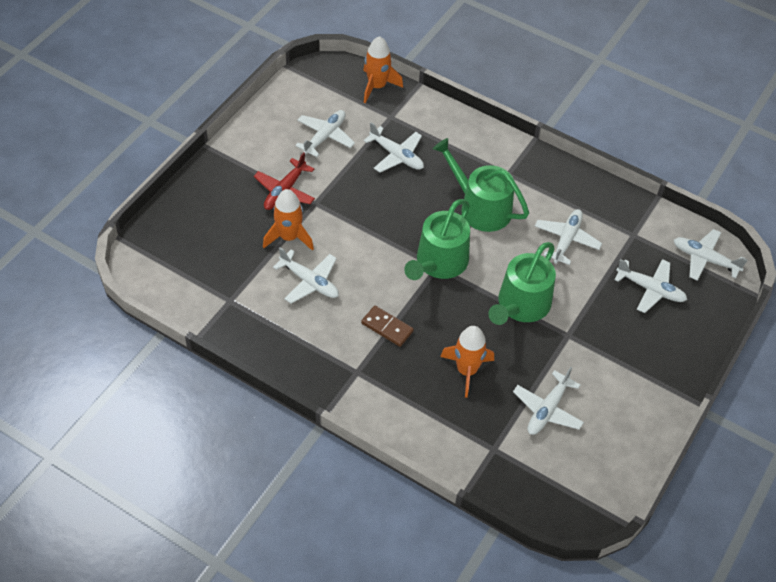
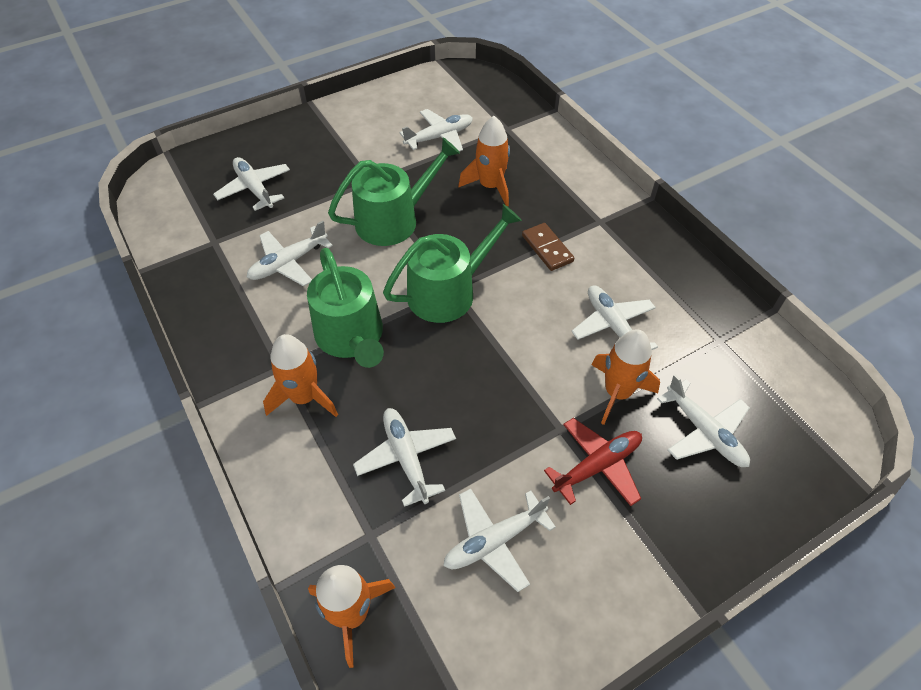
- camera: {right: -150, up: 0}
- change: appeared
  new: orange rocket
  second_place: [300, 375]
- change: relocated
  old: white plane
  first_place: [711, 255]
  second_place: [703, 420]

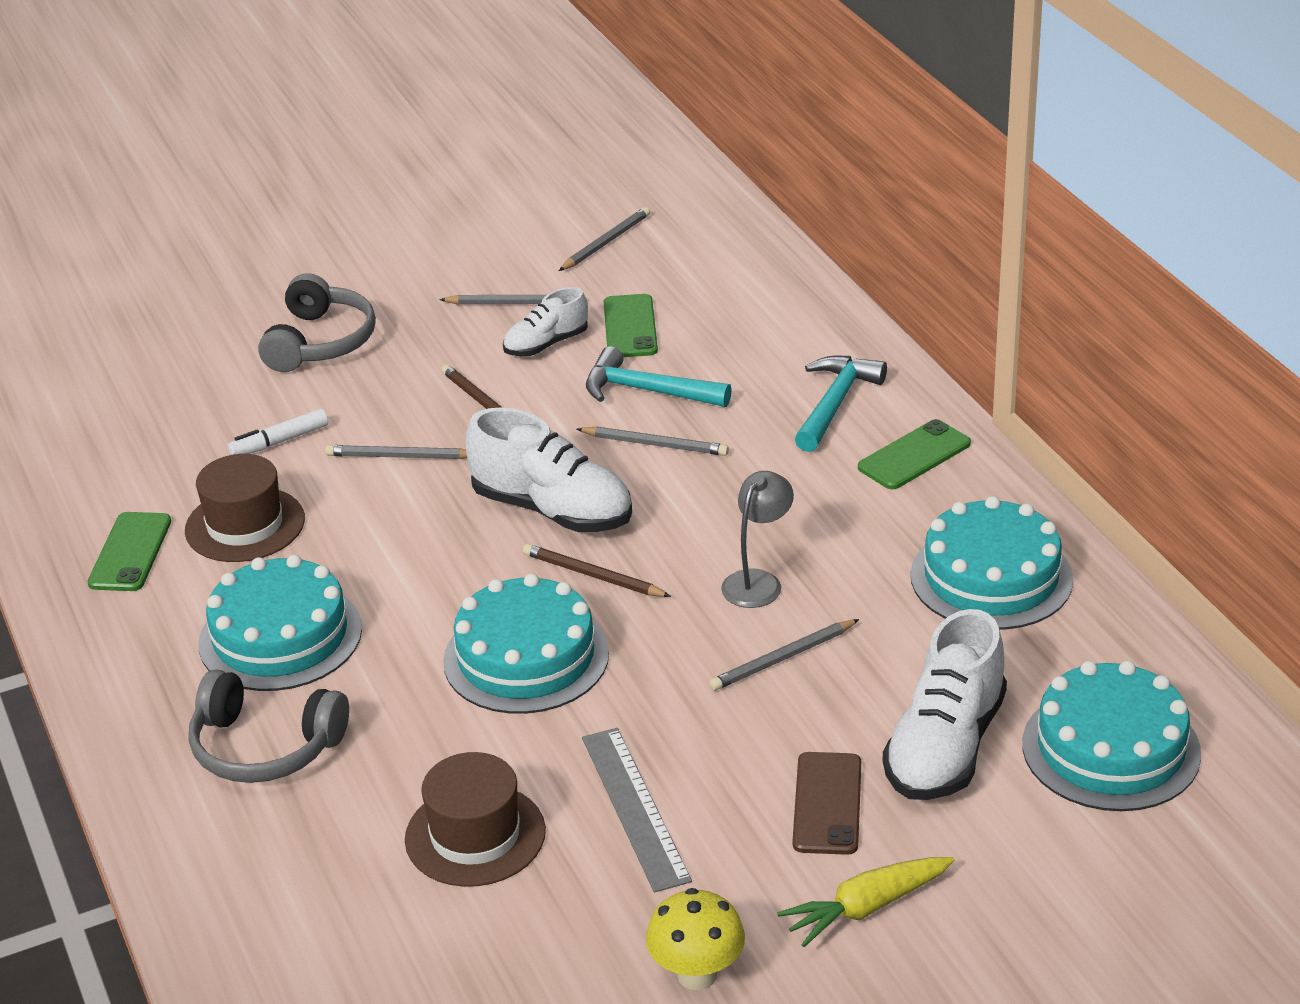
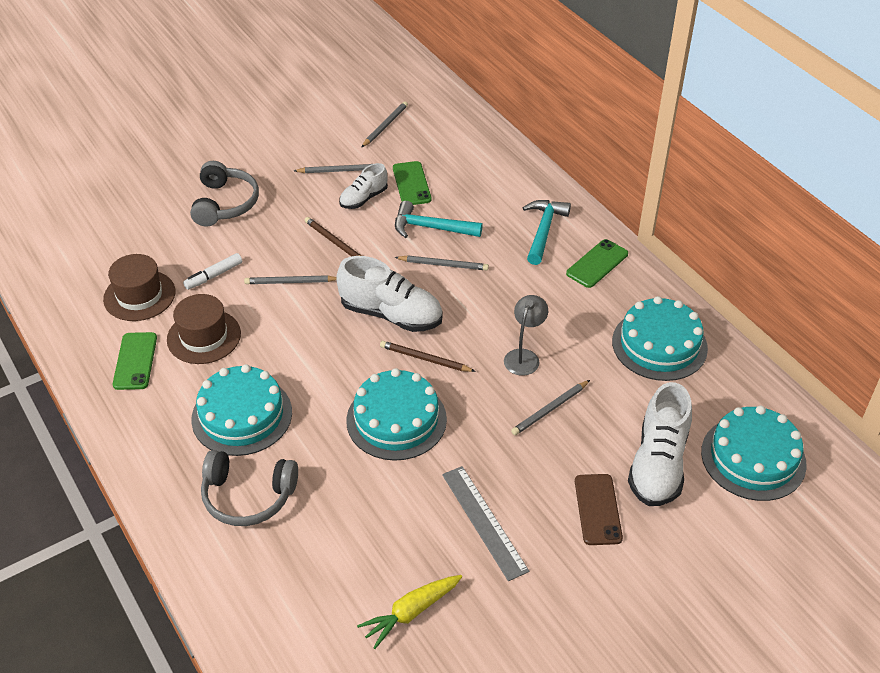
- camera: {right: -10, up: 10}
- change: relocated
  old: brown hat
  first_place: [475, 819]
  second_place: [139, 287]
- change: relocated
  old: yellow carrot
  first_place: [865, 902]
  second_place: [409, 612]
- change: missing
  old: yellow mushroom
  first_place: [695, 939]

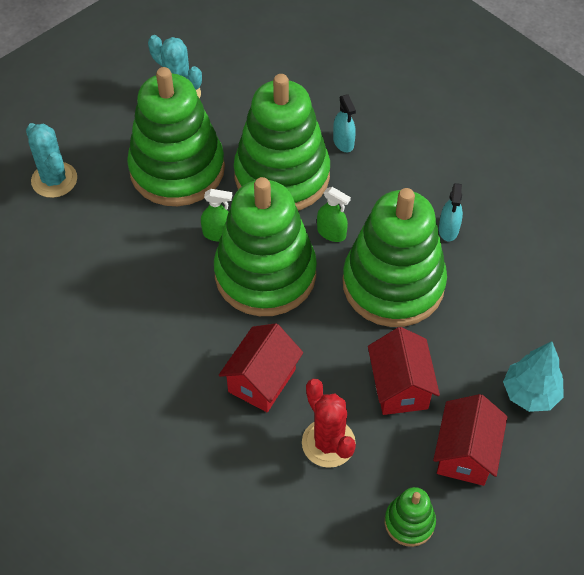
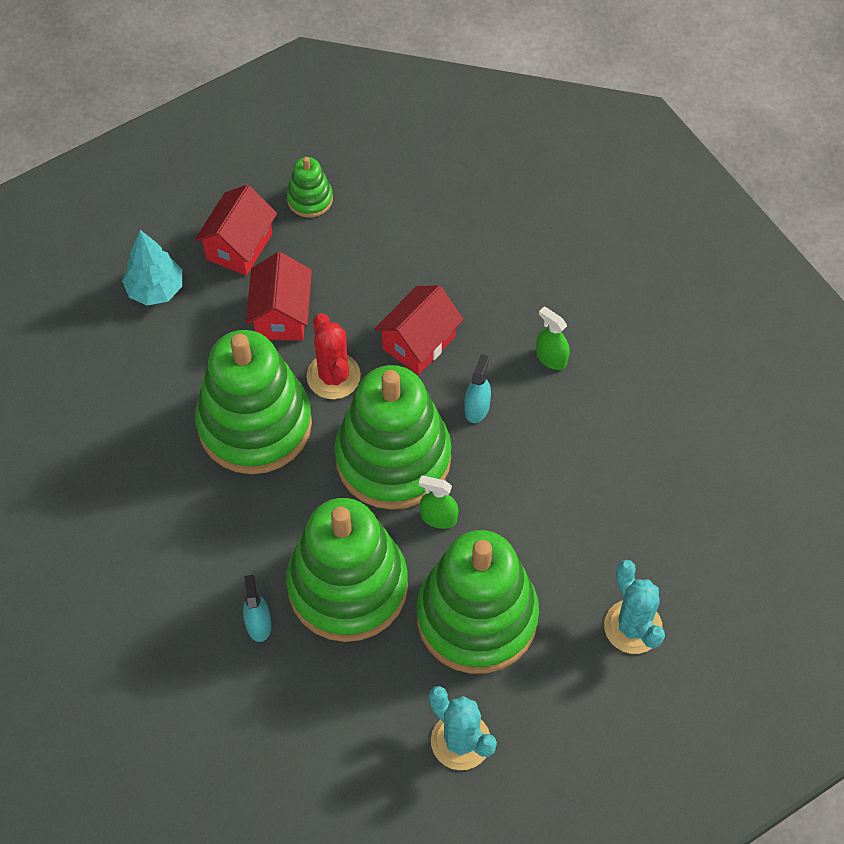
- camera: {right: -170, up: 5}
- change: relocated
  old: red cactus
  first_place: [329, 423]
  second_place: [334, 356]
- change: relocated
  old: turquoise spray bottle
  first_place: [451, 212]
  second_place: [478, 388]
- change: relocated
  old: green spray bottle
  first_place: [334, 214]
  second_place: [552, 338]

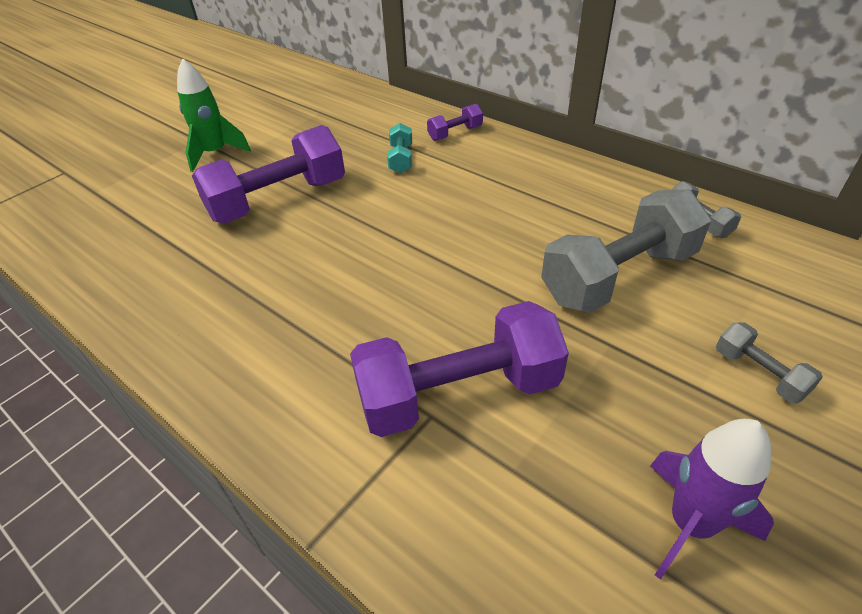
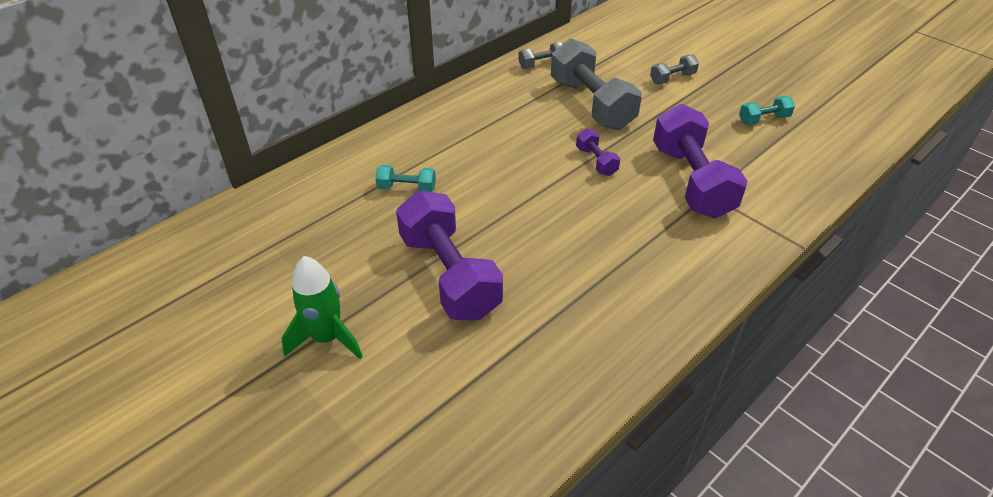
- camera: {right: -85, up: 0}
- change: relocated
  old: purple dumbbell
  first_place: [455, 122]
  second_place: [598, 152]
- change: exchanged
  old: purple rocket
  new: turquoise dumbbell
  first_place: [712, 499]
  second_place: [767, 110]

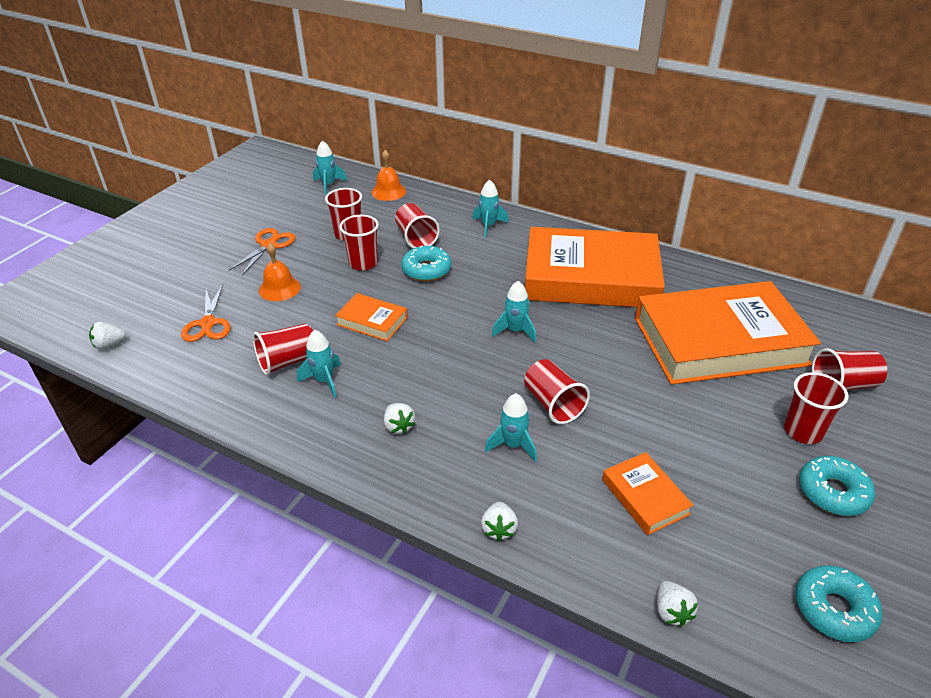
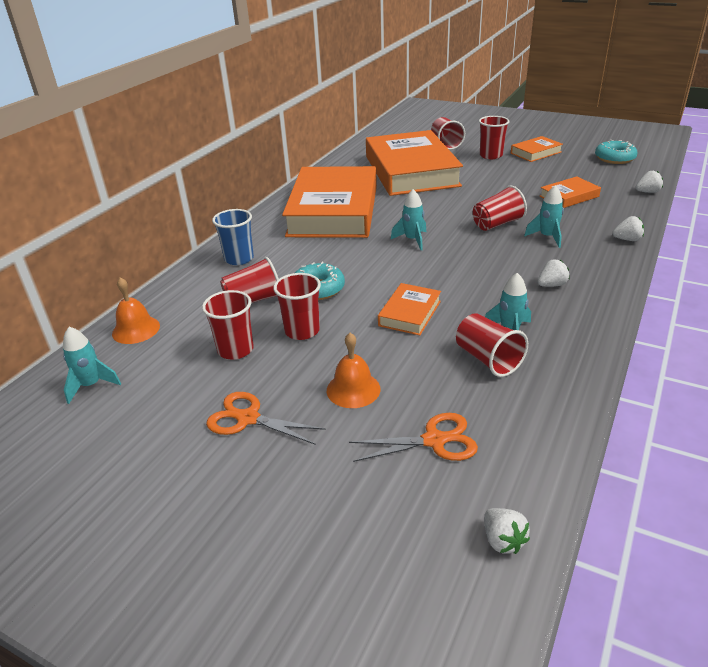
- camera: {right: -90, up: -5}
- change: exchanged
  old: turquoise rocket
  new: blue cup
  first_place: [490, 208]
  second_place: [233, 237]
- change: exchanged
  old: turquoise donut
  new: orange book
  first_place: [837, 486]
  second_place: [537, 149]

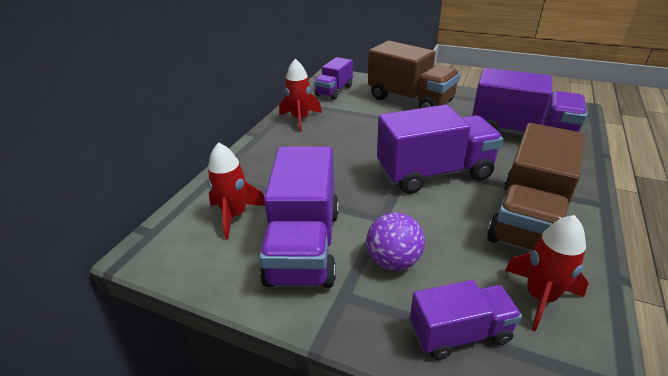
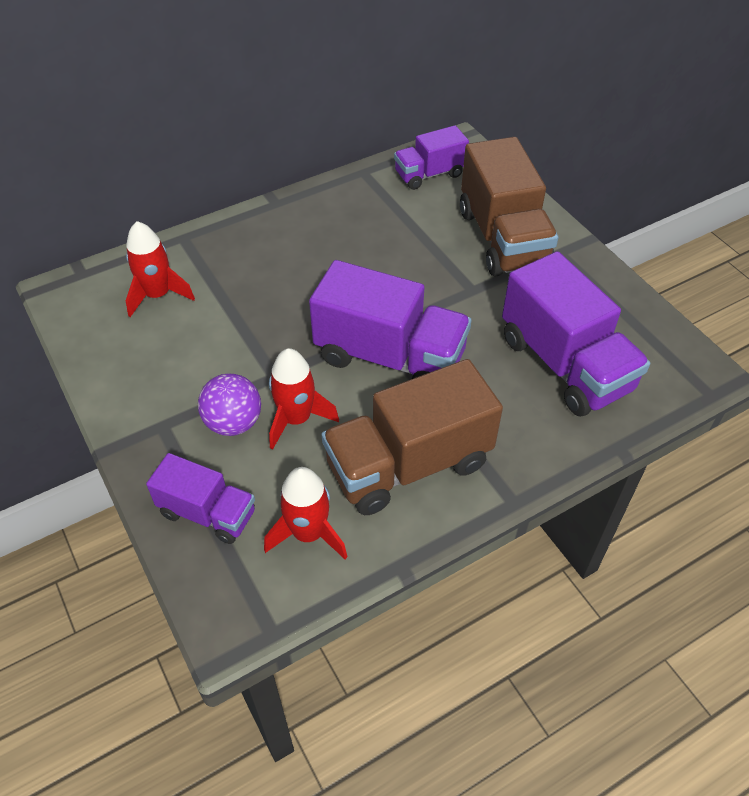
- camera: {right: 35, up: 15}
- change: relocated
  old: red rocket
  first_place: [300, 95]
  second_place: [304, 399]
- change: missing
  old: purple truck
  first_place: [299, 217]

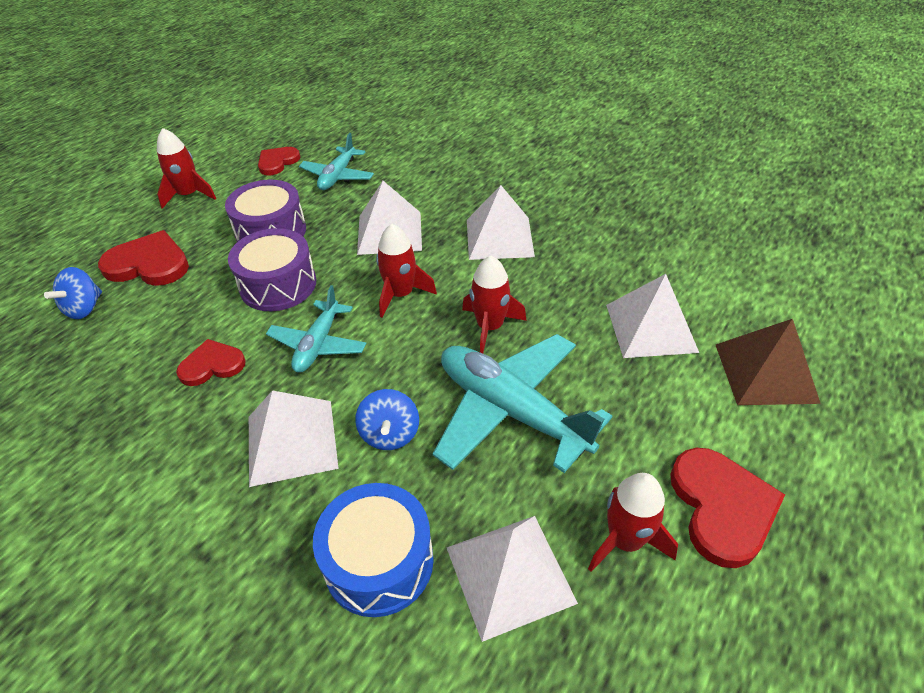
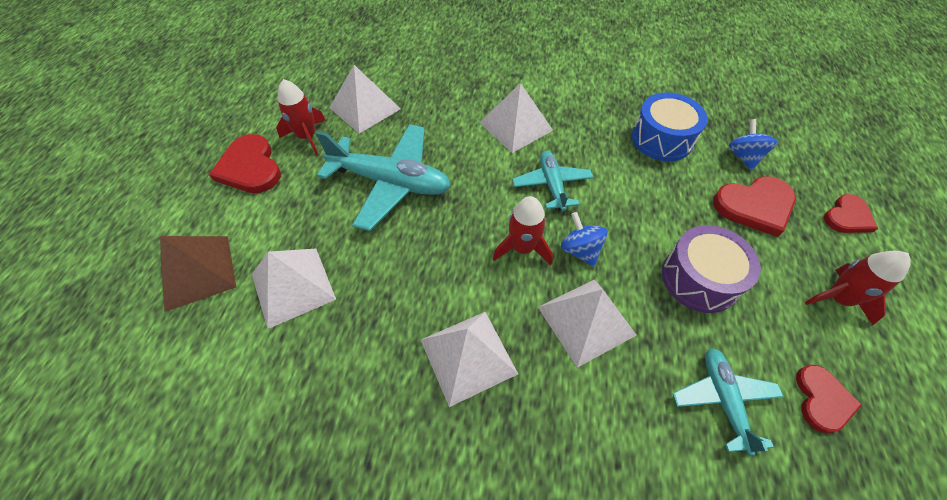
- camera: {right: 155, up: 10}
- change: relocated
  old: blue spinning top
  first_place: [387, 419]
  second_place: [584, 239]
- change: relocated
  old: blue drum
  first_place: [373, 550]
  second_place: [669, 126]
- change: relocated
  old: red heart
  first_place: [211, 362]
  second_place: [851, 213]
- change: missing
  old: purple drum
  first_place: [272, 269]
- change: missing
  old: red rocket
  first_place: [494, 304]

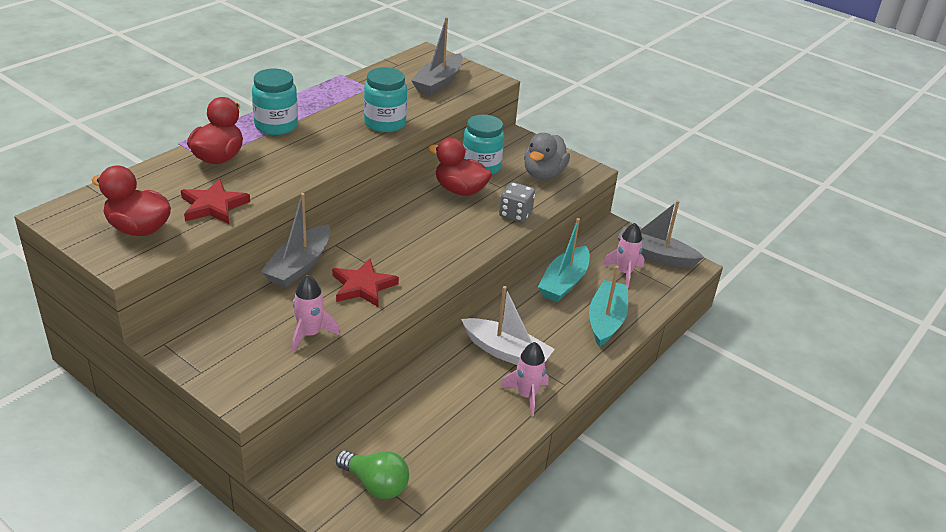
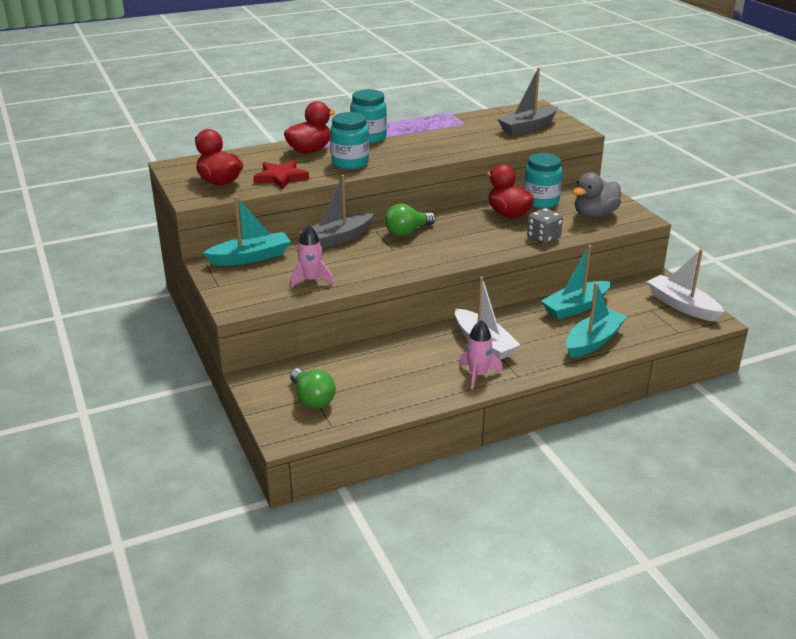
- camera: {right: 30, up: -5}
- change: appeared
  new: turquoise boat
  second_place: [247, 231]
- change: relocated
  old: turquoise jar
  first_place: [385, 99]
  second_place: [349, 141]
- change: appeared
  new: green light bulb
  second_place: [410, 220]
- change: colour
  old: grey boat
  new: white boat
  first_place: [660, 234]
  second_place: [685, 285]
- change: missing
  old: red star
  first_place: [365, 283]
- change: missing
  old: pink rocket
  first_place: [624, 255]

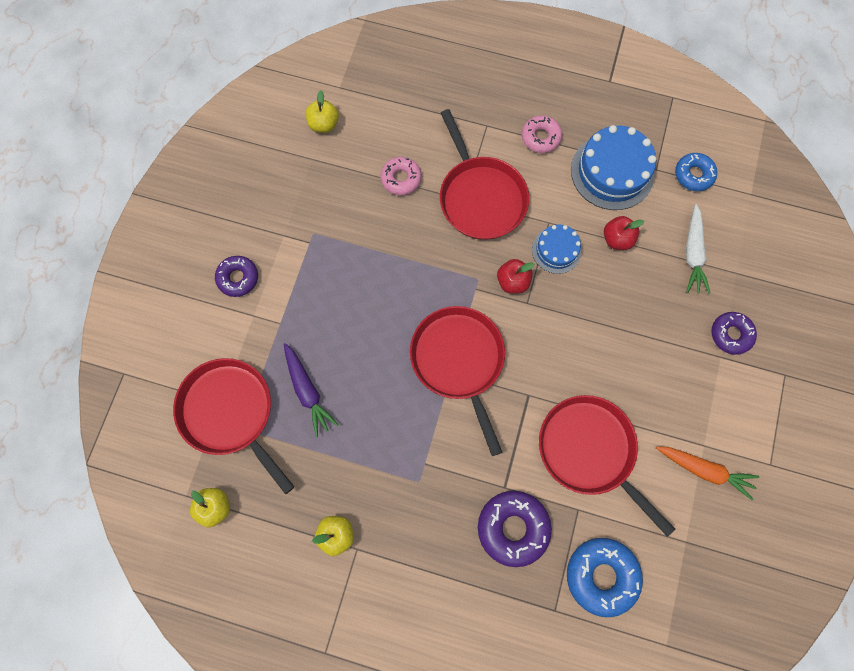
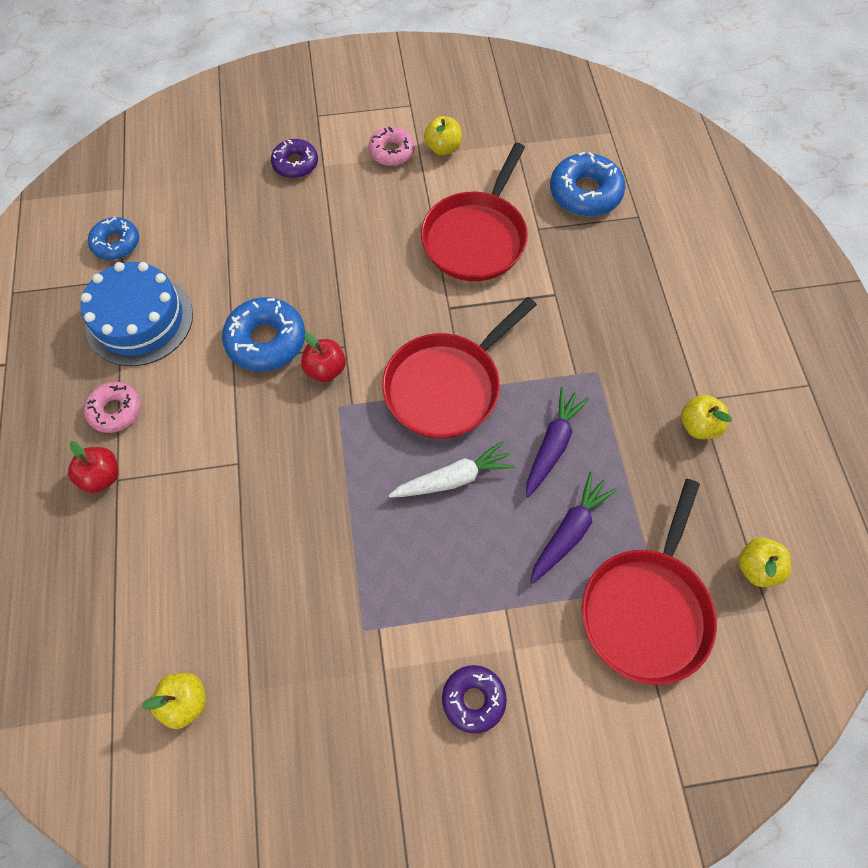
- camera: {right: -115, up: -10}
- change: relocated
  old: red apple
  first_place: [624, 233]
  second_place: [93, 467]
- change: exchanged
  old: blue cake
  new: blue donut
  first_place: [557, 249]
  second_place: [263, 334]
- change: relocated
  old: pink donut
  first_place: [401, 176]
  second_place: [391, 146]
- change: relocated
  old: white carrot
  first_place: [698, 249]
  second_place: [451, 469]
- change: exchanged
  old: orange carrot
  new: yellow apple
  first_place: [708, 473]
  second_place: [443, 135]
- change: appeared
  new: purple carrot
  second_place: [557, 442]
- change: missing
  old: red pan
  first_place: [484, 174]
- change: missing
  old: purple donut
  first_place: [515, 529]

